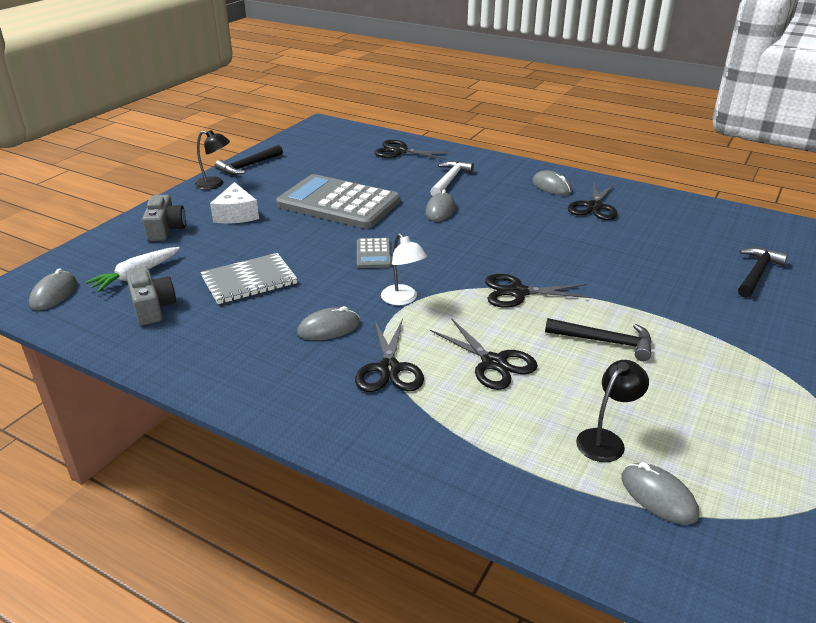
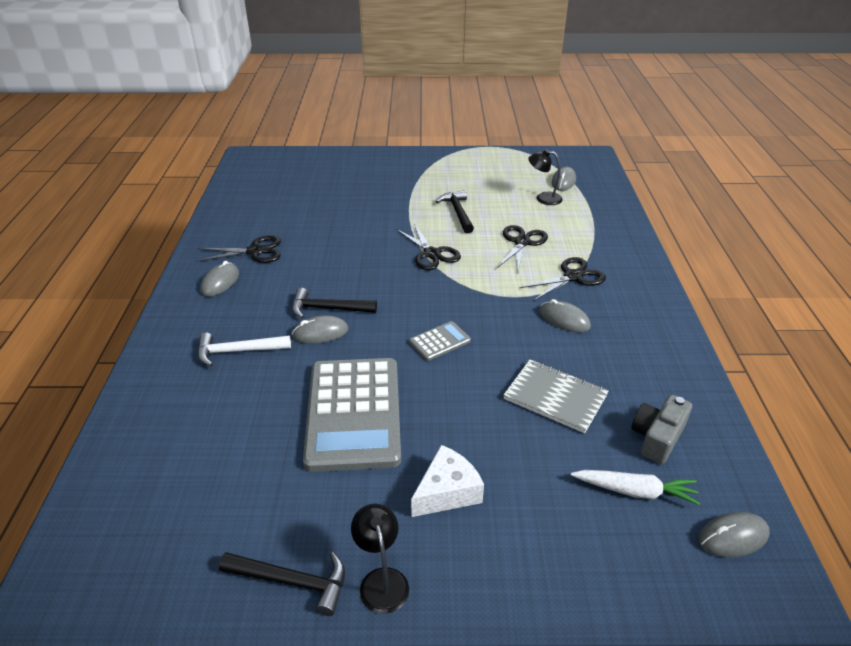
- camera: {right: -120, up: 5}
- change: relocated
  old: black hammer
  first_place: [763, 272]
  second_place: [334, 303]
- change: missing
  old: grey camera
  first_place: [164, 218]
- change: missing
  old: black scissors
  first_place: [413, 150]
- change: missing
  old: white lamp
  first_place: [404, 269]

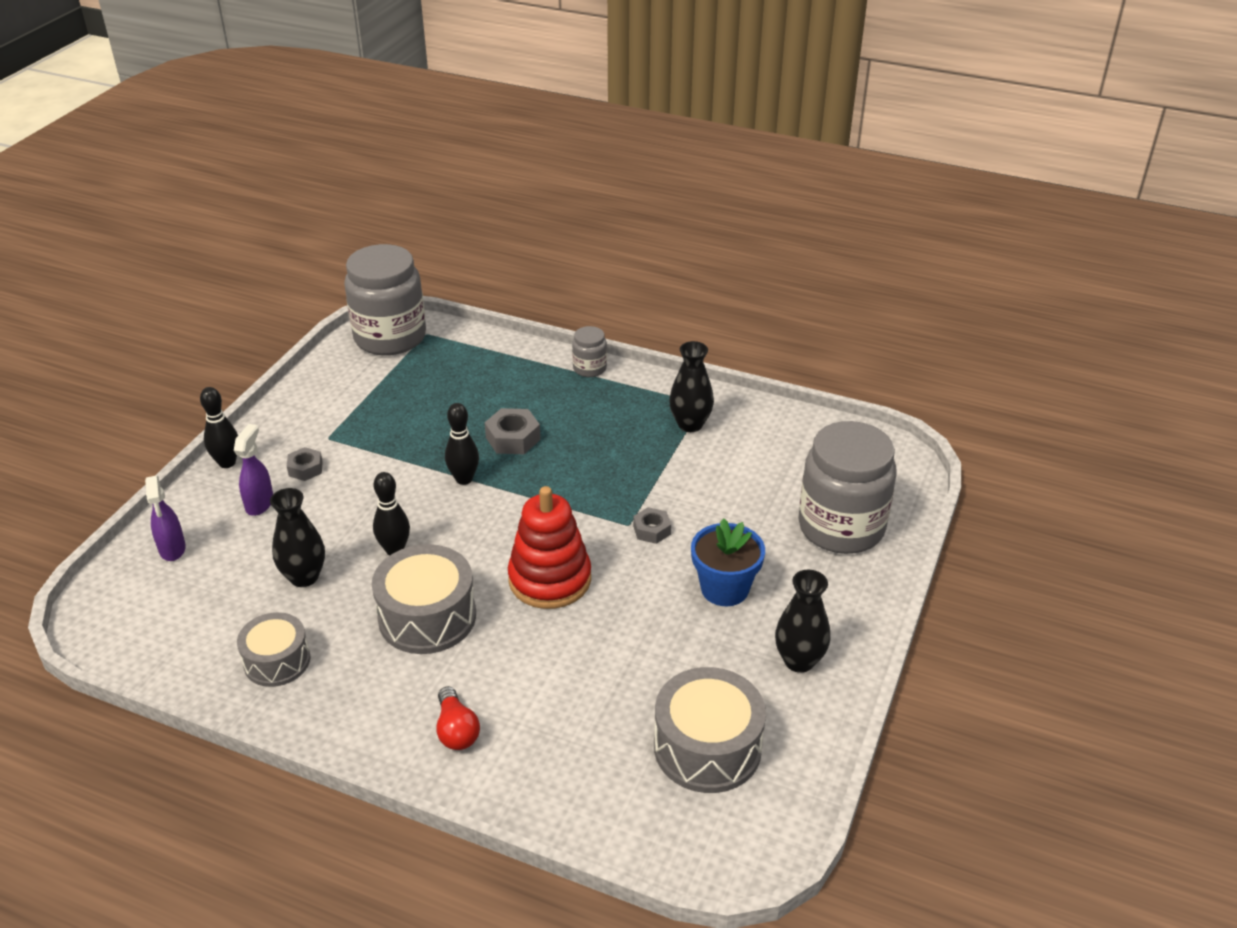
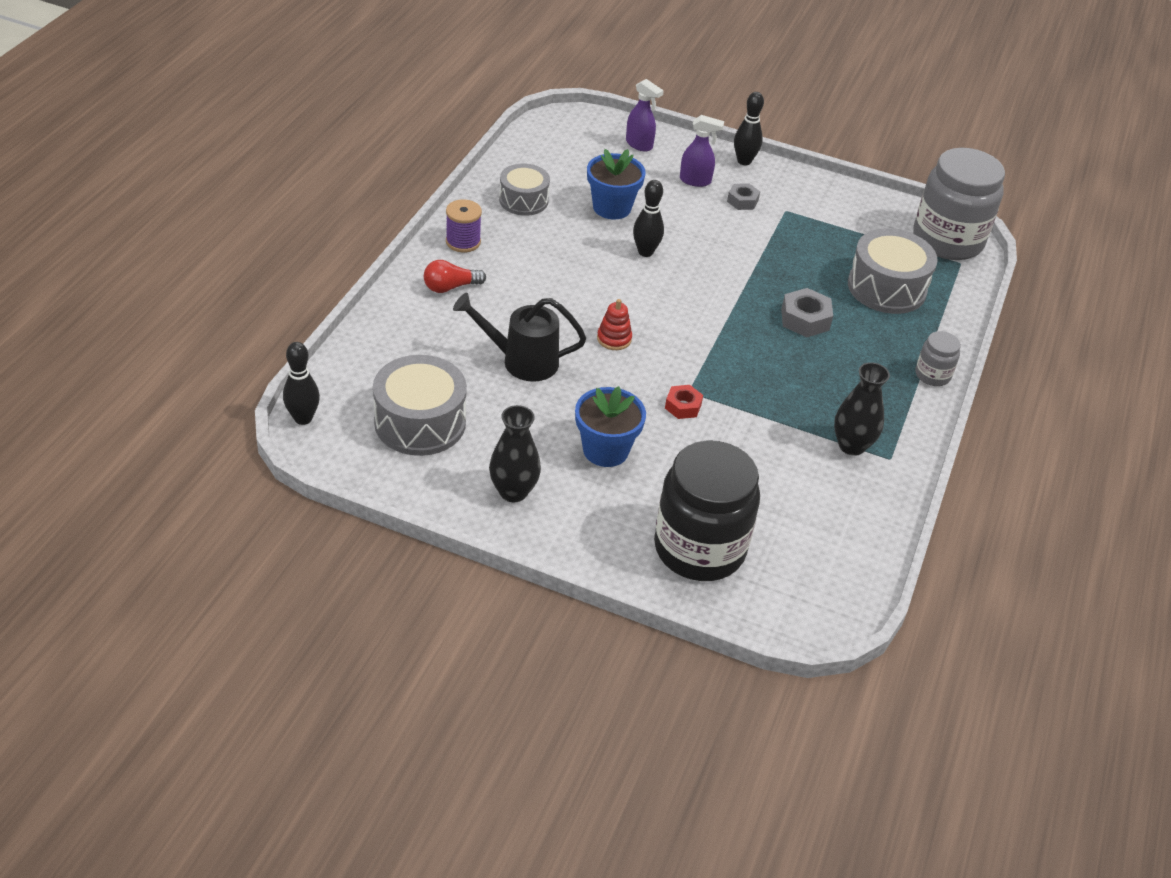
- camera: {right: 85, up: 5}
- change: relocated
  old: black bowling pin
  first_place: [462, 444]
  second_place: [301, 383]
- change: appeared
  new: purple spool
  second_place: [464, 226]
- change: appeared
  new: black watering can
  second_place: [519, 337]
- change: exchanged
  old: black vase
  new: blue flower pot
  first_place: [297, 537]
  second_place: [616, 184]
- change: size
  old: red stacking toy
  first_place: [549, 547]
  second_place: [614, 324]
  factor: 0.47
- change: spun
  old: purple spray bottle
  first_place: [165, 518]
  second_place: [645, 115]
  degrees: -120
- change: colour
  old: grey jar
  new: black jar
  first_place: [847, 487]
  second_place: [707, 511]
- change: colour
  old: grey nut
  new: red nut
  first_place: [652, 525]
  second_place: [684, 402]
- change: relocated
  old: grey drum
  first_place: [424, 599]
  second_place: [893, 271]

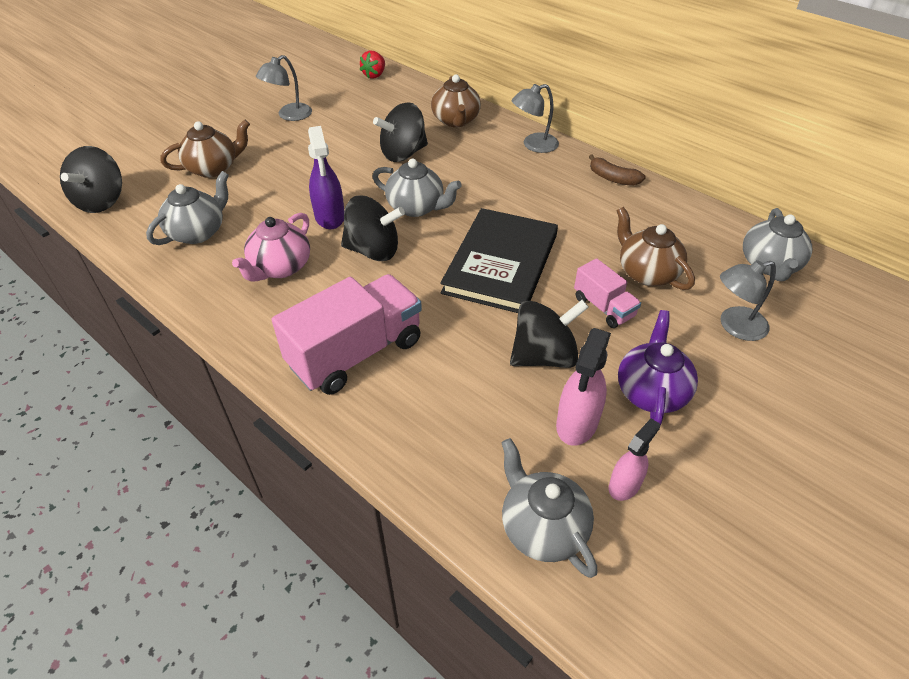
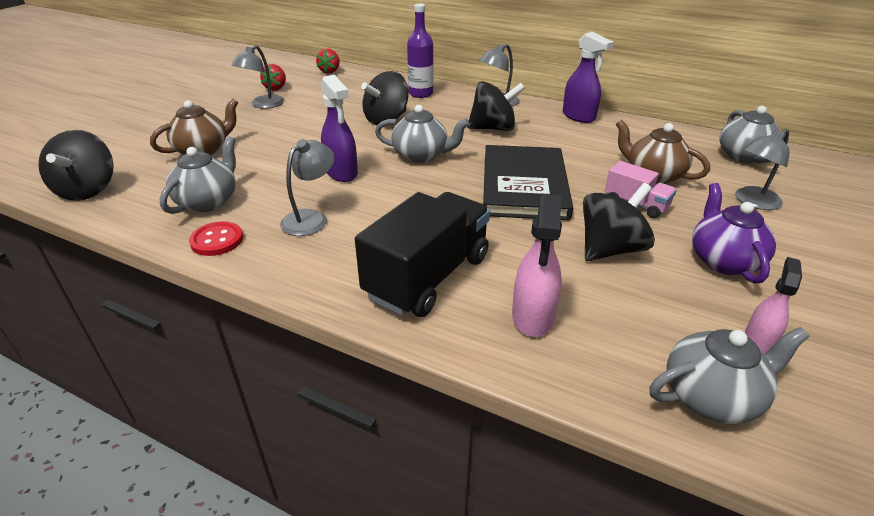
- camera: {right: -15, up: -10}
- change: appeared
  new: red button
  second_place: [216, 238]
- change: appeared
  new: red strawberry
  second_place: [273, 77]
- change: exchanged
  old: pink teapot
  new: grey lamp
  first_place: [271, 247]
  second_place: [307, 187]
- change: colour
  old: pink truck
  new: black truck
  first_place: [347, 334]
  second_place: [422, 254]
- change: exchanged
  old: brown teapot
  new: purple bottle
  first_place: [456, 100]
  second_place: [420, 51]
- change: relocated
  old: black spinning top
  first_place: [373, 228]
  second_place: [496, 106]
- change: relocated
  old: pink spray bottle
  first_place: [583, 387]
  second_place: [537, 265]
- change: exchanged
  old: brown banana
  new: purple spray bottle
  first_place: [617, 170]
  second_place: [588, 77]
- change: spun
  old: grey teapot
  first_place: [549, 508]
  second_place: [729, 375]
  degrees: 120

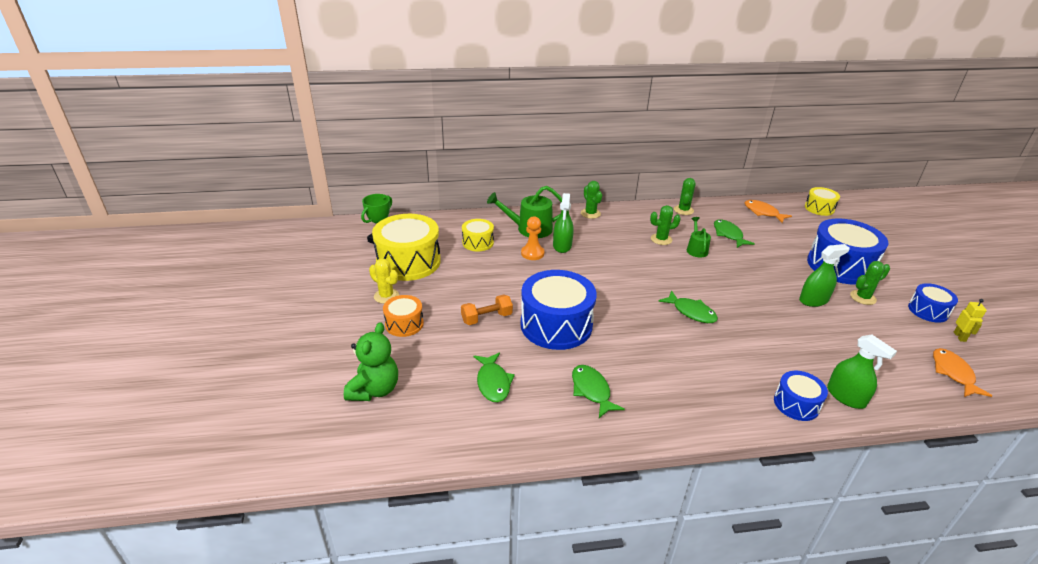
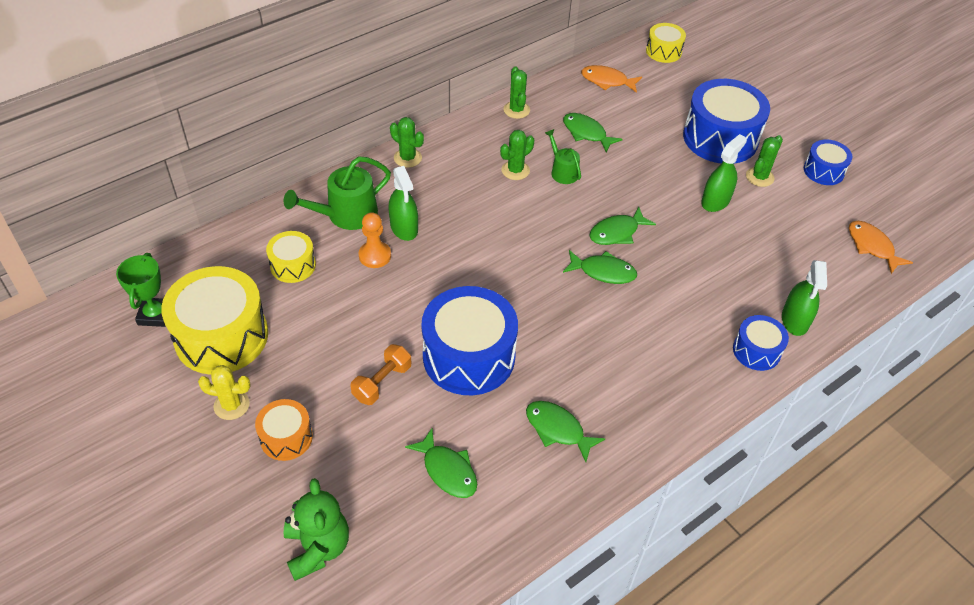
- camera: {right: -30, up: 15}
- change: appeared
  new: green fish
  second_place: [622, 226]
- change: spun
  old: green spray bottle
  first_place: [862, 371]
  second_place: [804, 298]
  degrees: 75
- change: missing
  old: yellow robot
  first_place: [970, 320]

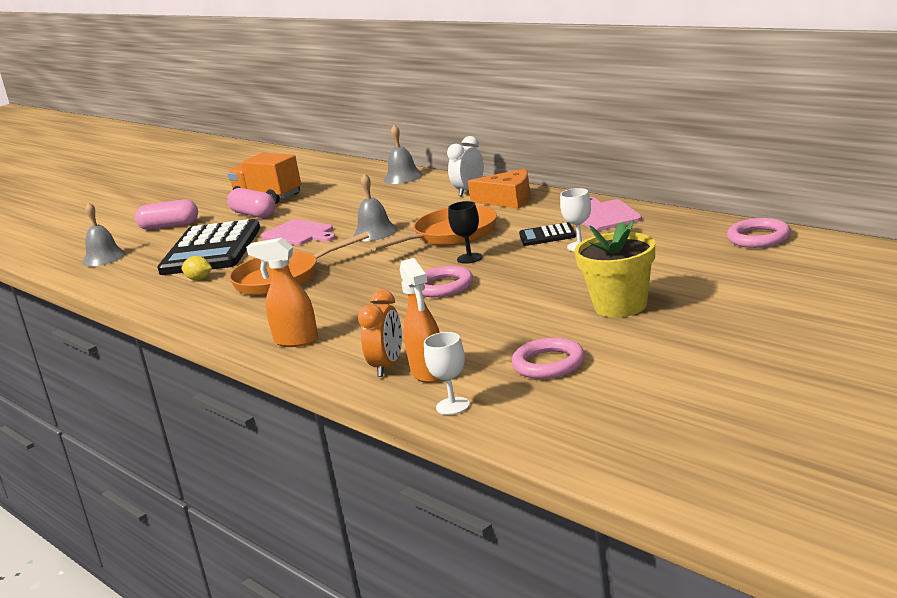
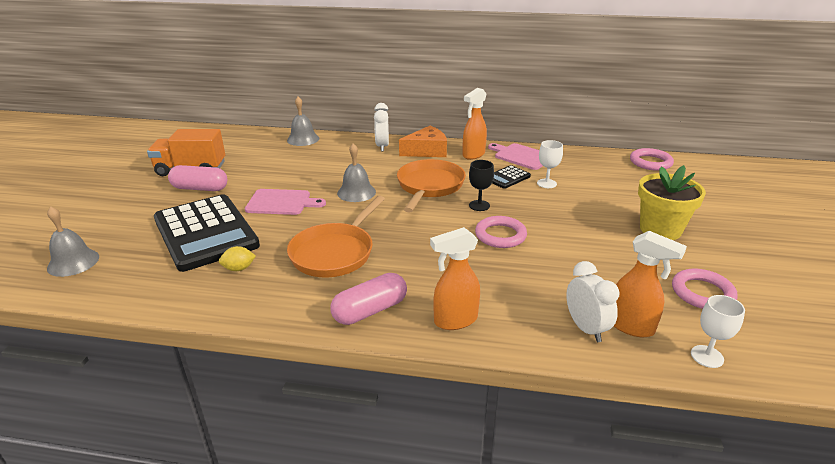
- camera: {right: -40, up: 10}
- change: relocated
  old: pink capsule
  first_place: [166, 214]
  second_place: [368, 299]
- change: appeared
  new: orange spray bottle
  second_place: [475, 124]
- change: colour
  old: orange clock
  new: white clock
  first_place: [380, 333]
  second_place: [593, 301]

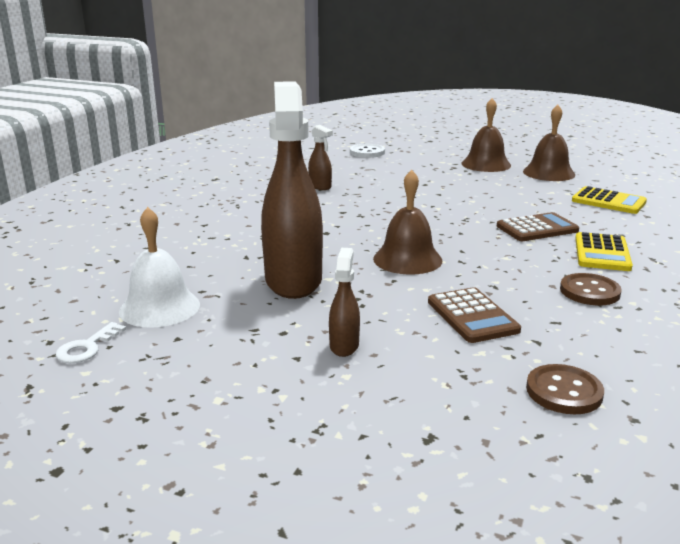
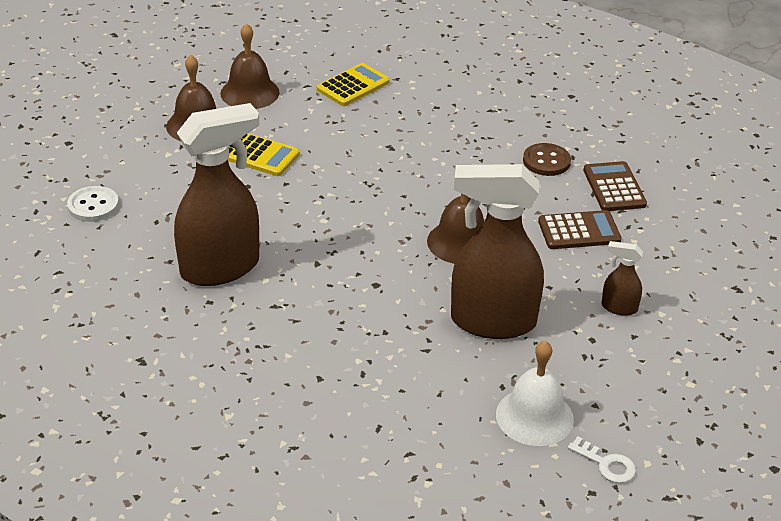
- camera: {right: -80, up: 15}
- change: size
  old: brown spray bottle
  first_place: [320, 157]
  second_place: [216, 194]
  factor: 2.3
- change: relocated
  old: yellow calculator
  first_place: [604, 251]
  second_place: [264, 154]
- change: relocated
  old: brown calculator
  first_place: [538, 226]
  second_place: [615, 186]
- change: missing
  old: brown button
  first_place: [565, 389]

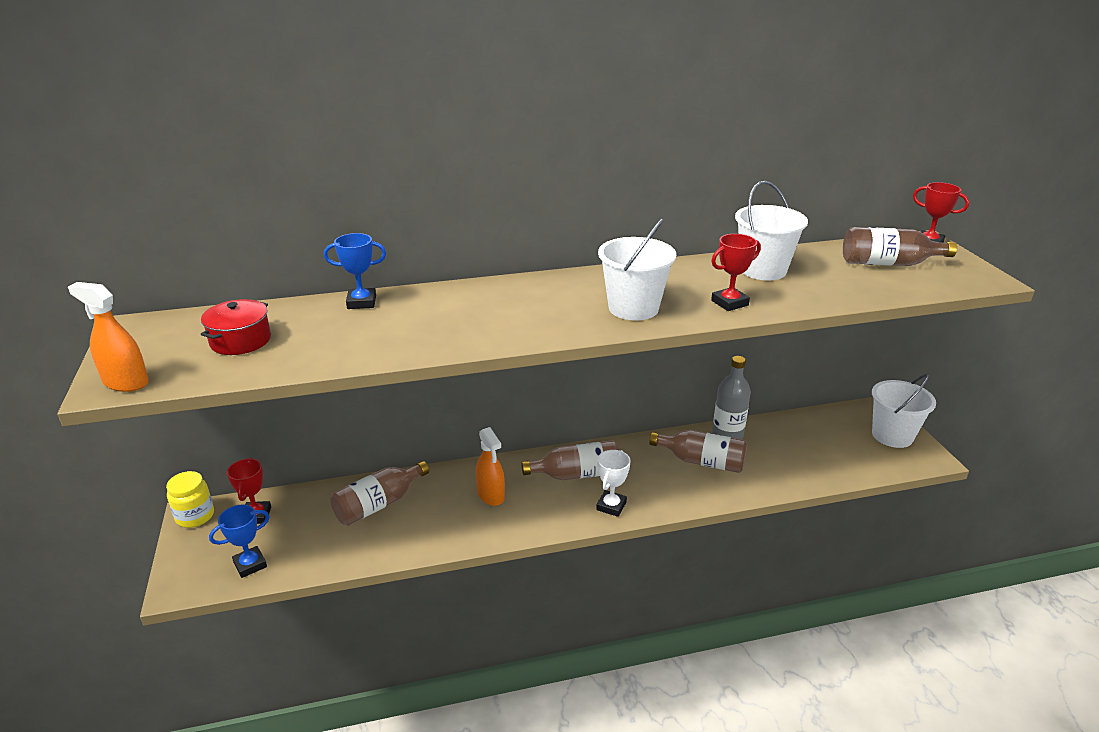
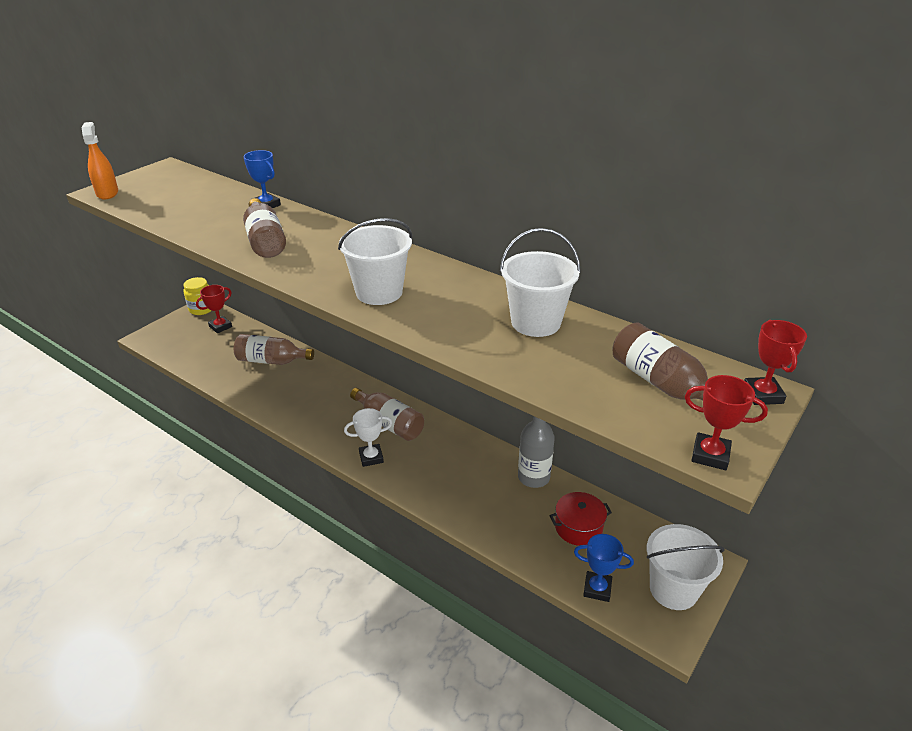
- camera: {right: 50, up: 5}
- change: relocated
  old: brown bottle
  first_place: [698, 451]
  second_place: [264, 228]
- change: relocated
  old: red pot
  first_place: [236, 327]
  second_place: [581, 519]
- change: relocated
  old: blue trophy
  first_place: [239, 541]
  second_place: [604, 568]
- change: relocated
  old: red trophy
  first_place: [736, 272]
  second_place: [726, 422]
- change: missing
  old: orange spray bottle
  first_place: [490, 466]

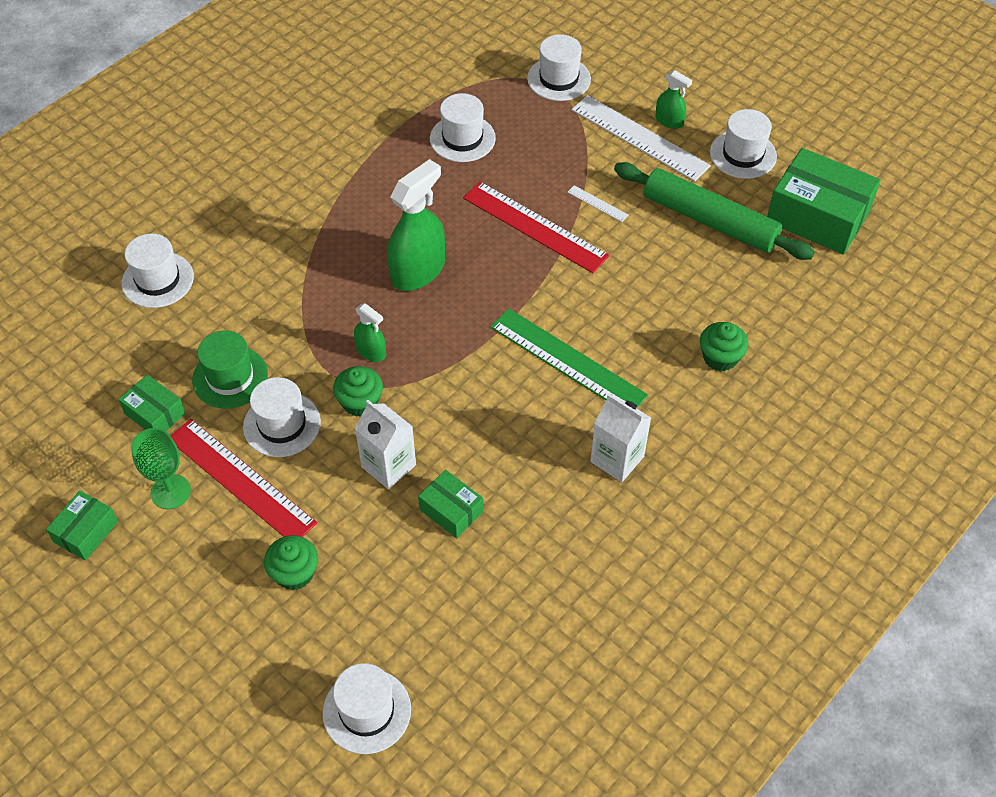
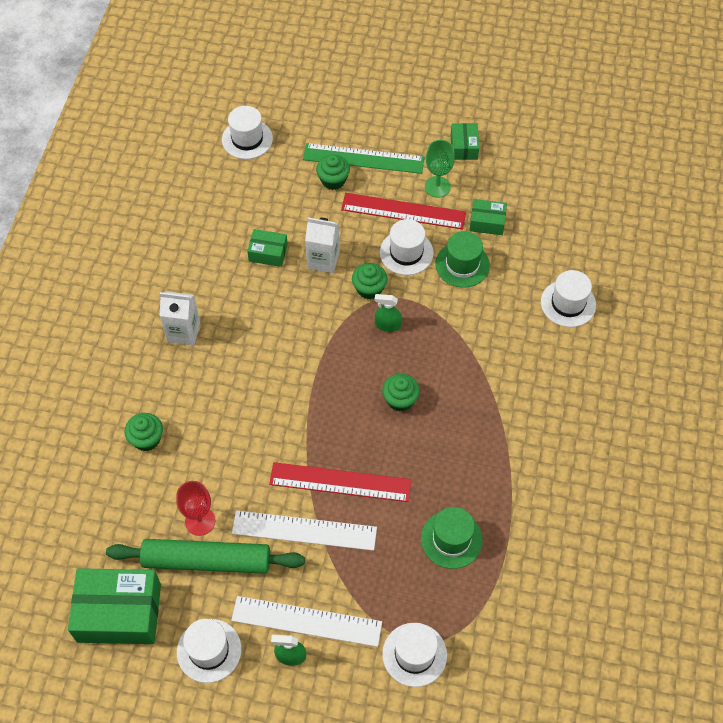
- camera: {right: 150, up: 5}
- change: appeared
  new: red goblet
  second_place: [195, 508]
- change: size
  old: white ruler
  first_place: [598, 203]
  second_place: [304, 530]
  factor: 2.4
- change: relocated
  old: green ruler
  first_place: [569, 358]
  second_place: [364, 158]
- change: exchanged
  old: green spray bottle
  new: green cupcake
  first_place: [416, 225]
  second_place: [401, 393]
- change: colour
  old: white hat
  new: green hat
  first_place: [463, 127]
  second_place: [452, 538]

